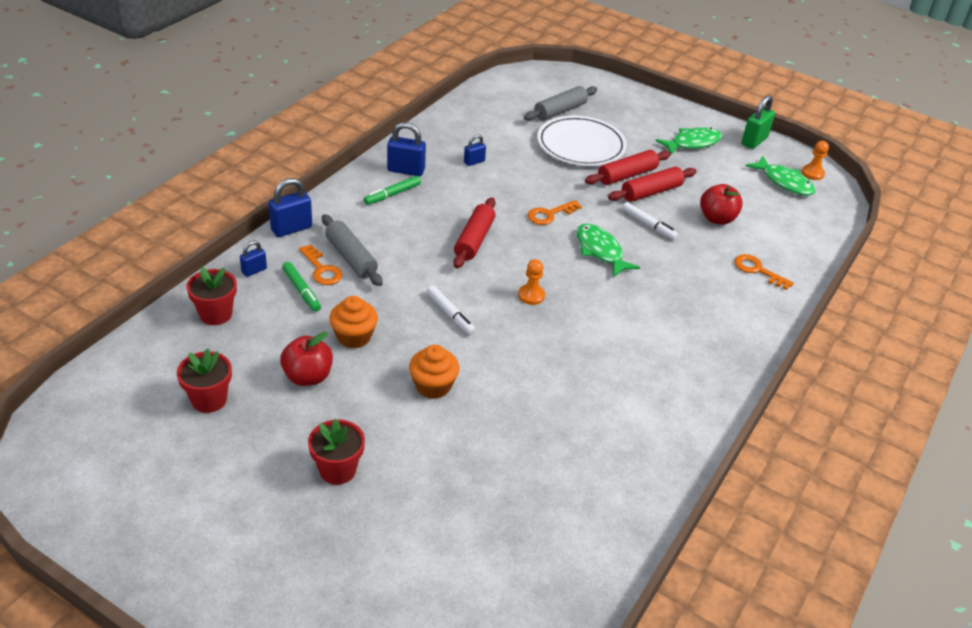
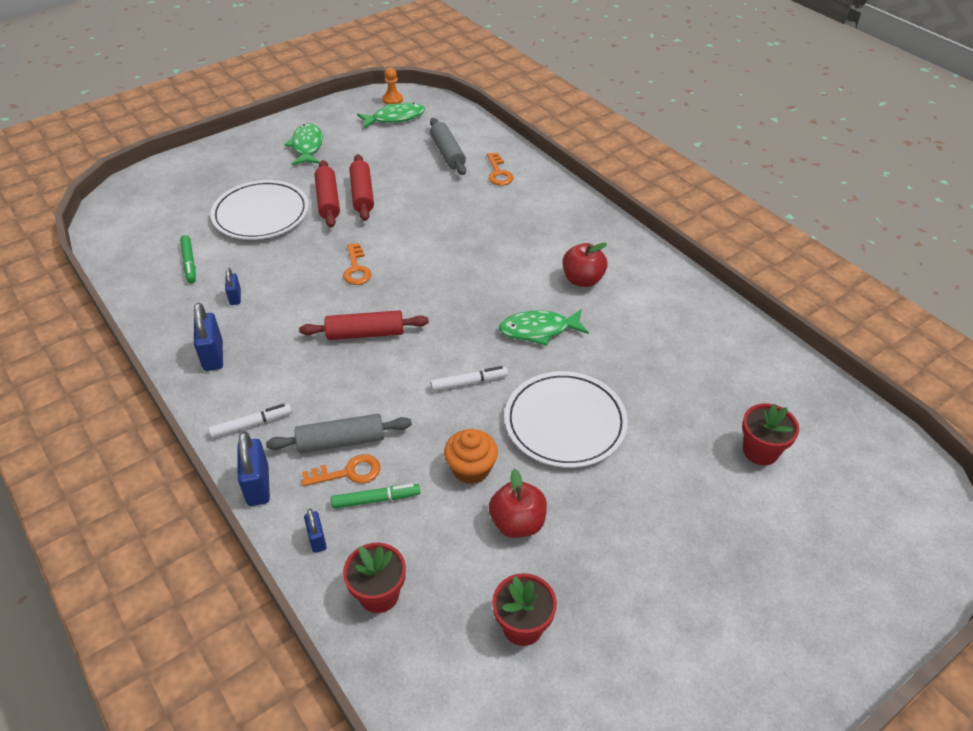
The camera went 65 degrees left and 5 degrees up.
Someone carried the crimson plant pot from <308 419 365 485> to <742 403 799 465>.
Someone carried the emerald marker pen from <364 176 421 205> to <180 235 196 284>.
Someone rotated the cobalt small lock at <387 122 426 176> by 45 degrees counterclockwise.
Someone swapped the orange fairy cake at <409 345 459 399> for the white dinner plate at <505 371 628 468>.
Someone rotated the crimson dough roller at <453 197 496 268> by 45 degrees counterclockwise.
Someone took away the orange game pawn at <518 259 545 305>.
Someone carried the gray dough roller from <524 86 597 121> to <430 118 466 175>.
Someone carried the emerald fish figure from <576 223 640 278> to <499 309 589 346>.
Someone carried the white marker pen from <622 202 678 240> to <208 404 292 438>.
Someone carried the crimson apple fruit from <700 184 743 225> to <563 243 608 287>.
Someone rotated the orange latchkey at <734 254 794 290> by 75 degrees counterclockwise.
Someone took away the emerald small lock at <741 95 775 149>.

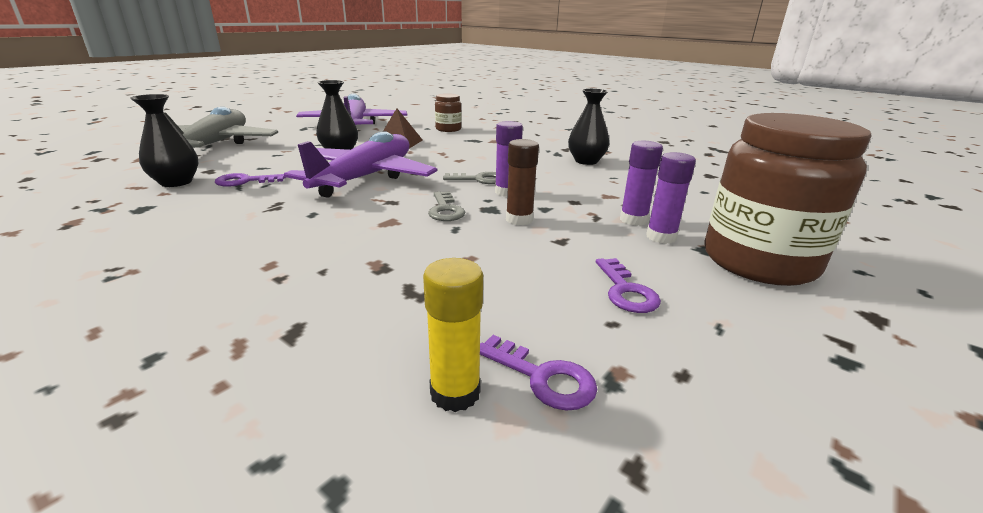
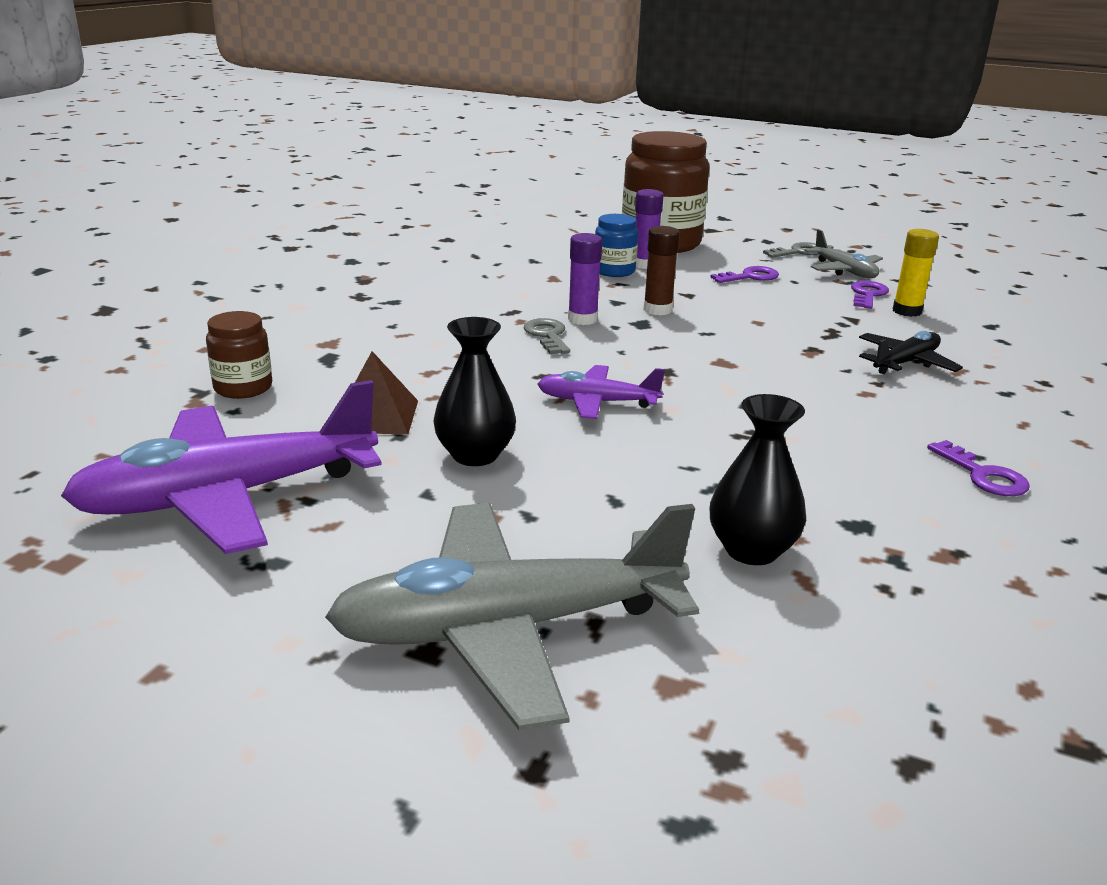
The camera went 105 degrees left and 0 degrees up.
Someone carried the purple latchkey from <215 173 286 187> to <927 440 1030 496>.
Someone scaled the purple plane at <284 132 437 198> by 0.51.
Someone carried the gray latchkey from <428 191 465 221> to <763 242 820 258>.
Someone took away the ebony vase at <568 88 609 165>.
Someone swapped the purple glue at <620 141 663 226> for the cobalt jam jar at <595 214 638 277>.
Someone put down the gray plane at <805 230 883 278>.
Someone put down the ebony plane at <859 331 963 374>.

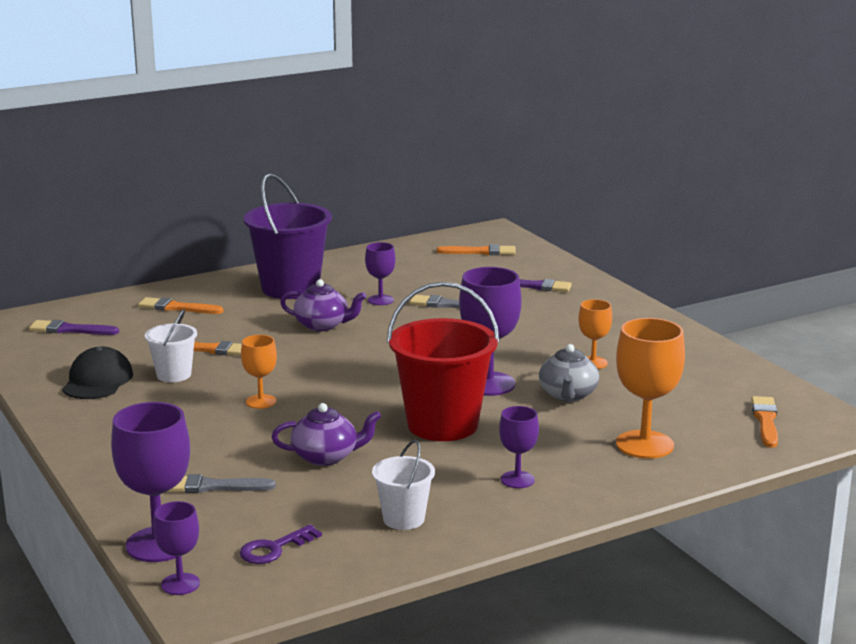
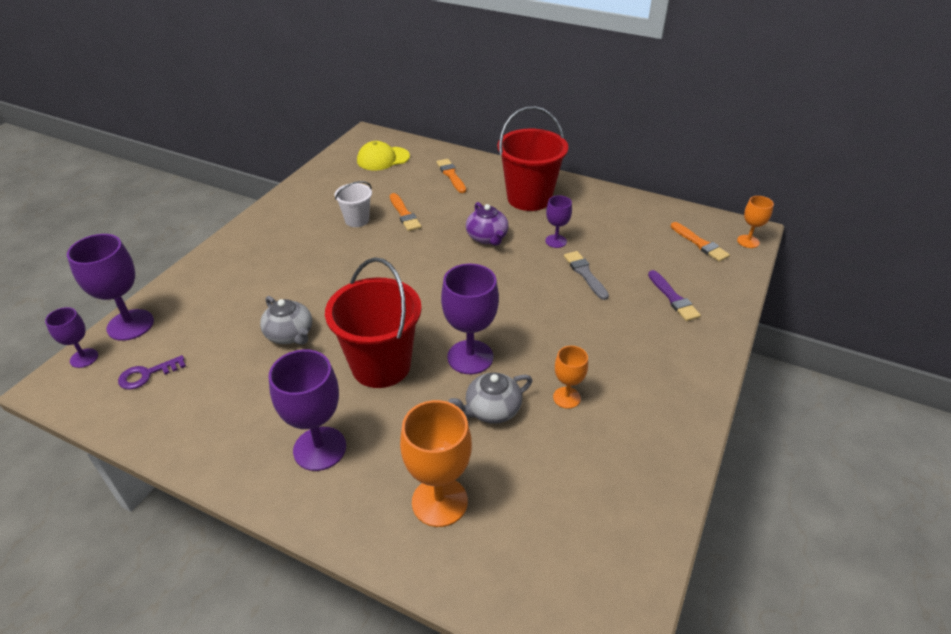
The camera went 55 degrees right and 20 degrees up.
Someone swapped the purple paintbrush at <29 320 119 335> for the yellow baseball cap at <357 141 410 170>.
Someone took away the ebony baseball cap at <62 347 133 399>.
Someone took away the gray paintbrush at <167 474 276 493>.
Someone rotated the purple latchkey at <240 525 322 564> by 45 degrees counterclockwise.
Someone carried the orange wine glass from <241 335 277 409> to <737 196 774 248>.
Someone repainted the purple pail at <244 173 332 299>, which became the crimson pail at <498 106 568 211>.
Someone repainted the purple teapot at <271 403 381 466>, which became the gray teapot at <260 296 312 345>.
Someone took away the white pail at <372 440 435 530>.
Someone scaled the purple wine glass at <499 406 539 488> by 1.78.
Someone took away the orange paintbrush at <751 396 778 448>.

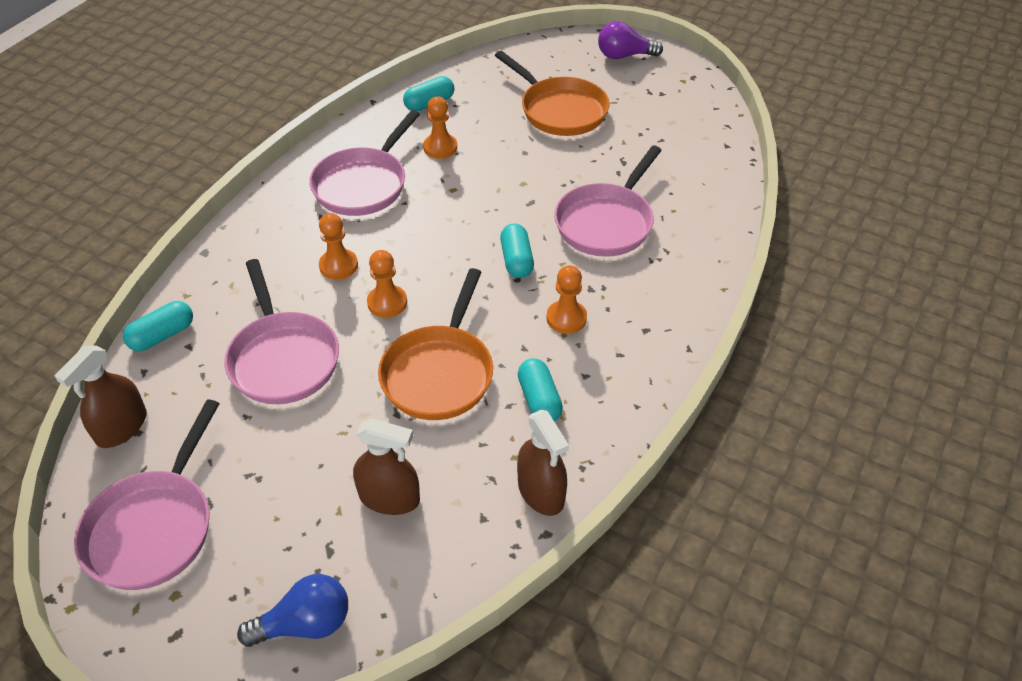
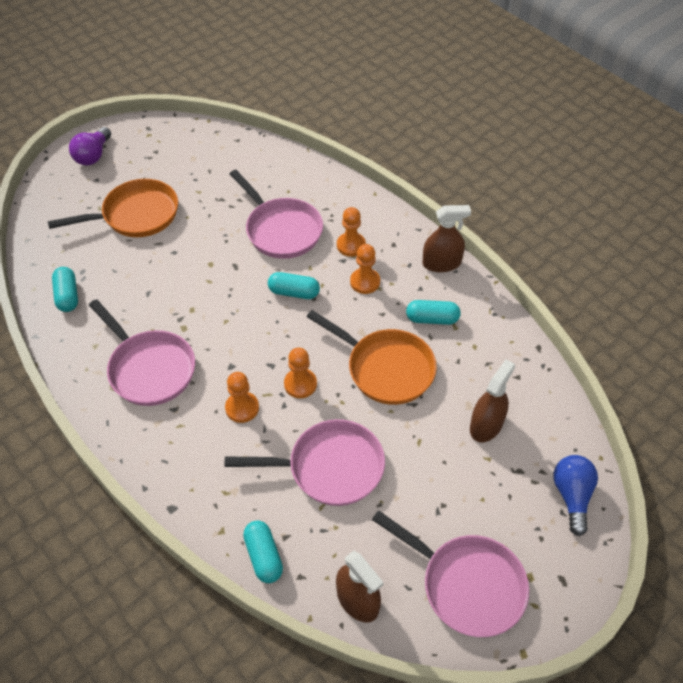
The camera went 70 degrees left and 5 degrees up.
Someone carried the orange game pawn from <423 96 457 159> to <337 207 366 257>.
Someone carried the brown sprayer from <517 410 569 516> to <423 205 471 272>.

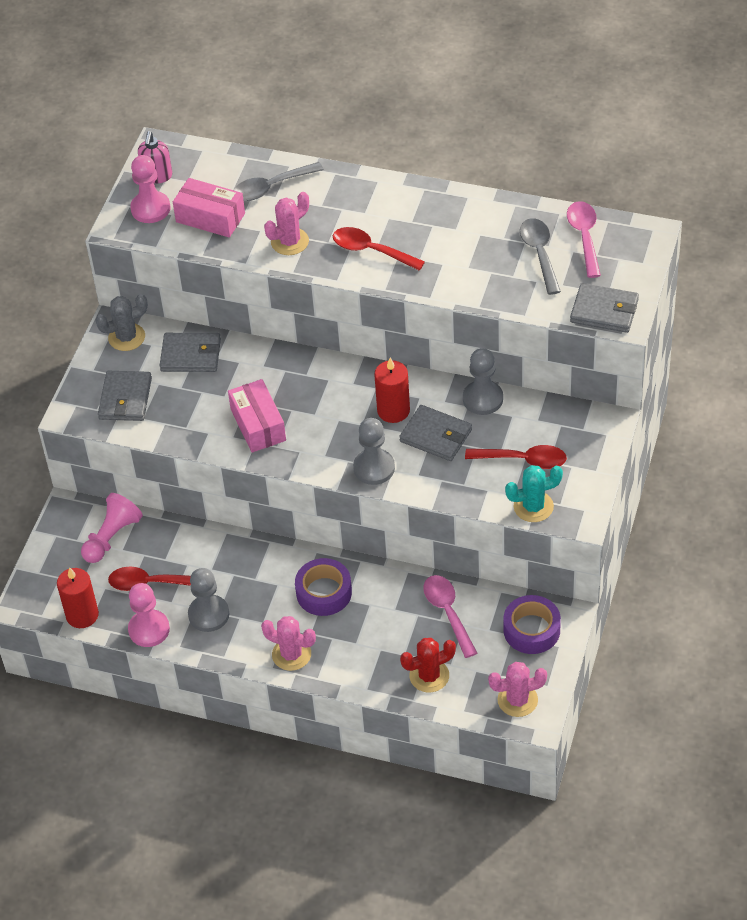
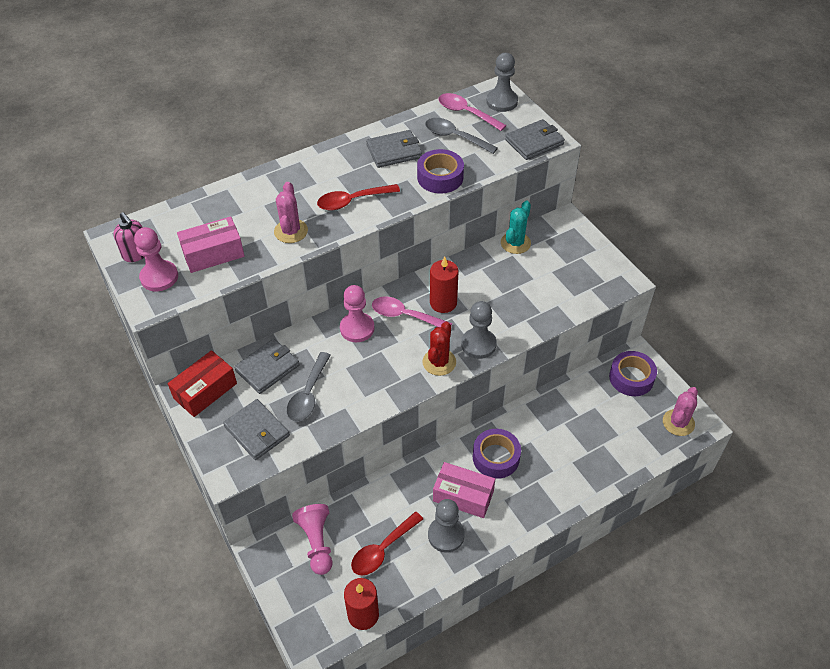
The camera went 50 degrees left and 0 degrees up.
Someone swapped the gray cactus at <95 294 148 351> for the crimson box at <168 350 237 417>.
Someone carried the rose-pink game pawn from <128 583 170 647> to <340 285 375 342>.
Someone carried the rose-pink box from <228 379 286 453> to <433 462 495 518>.
Someone carried the gray spoon from <234 162 324 201> to <287 352 331 422>.
Someone took away the rose-pink cactus at <261 616 316 671>.
Someone carried the gray billfold from <399 405 472 461> to <366 130 422 168>.
Someone carried the crimson cactus from <400 638 456 693> to <423 322 456 376>.
Someone carried the rose-pink spoon from <423 575 477 658> to <372 297 452 327>.
Someone carried the gray game pawn from <463 348 503 415> to <486 53 518 112>.
Someone took away the crimson spoon at <465 445 567 469>.
Someone carried the turquoise cactus from <505 465 563 522> to <501 201 531 254>.
Someone put down the purple sticky tape at <417 149 464 193>.

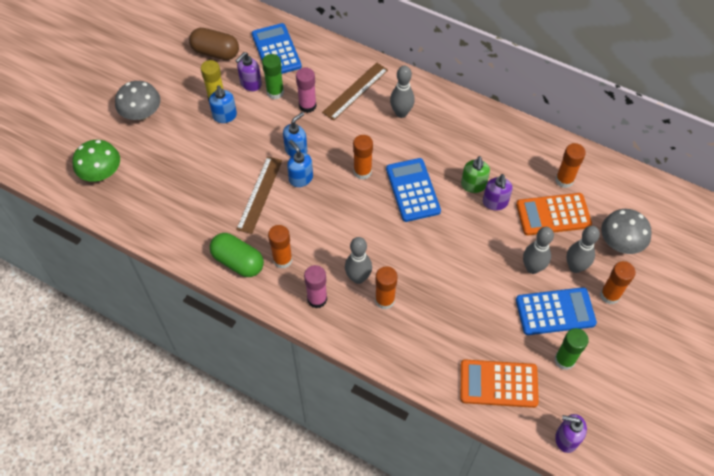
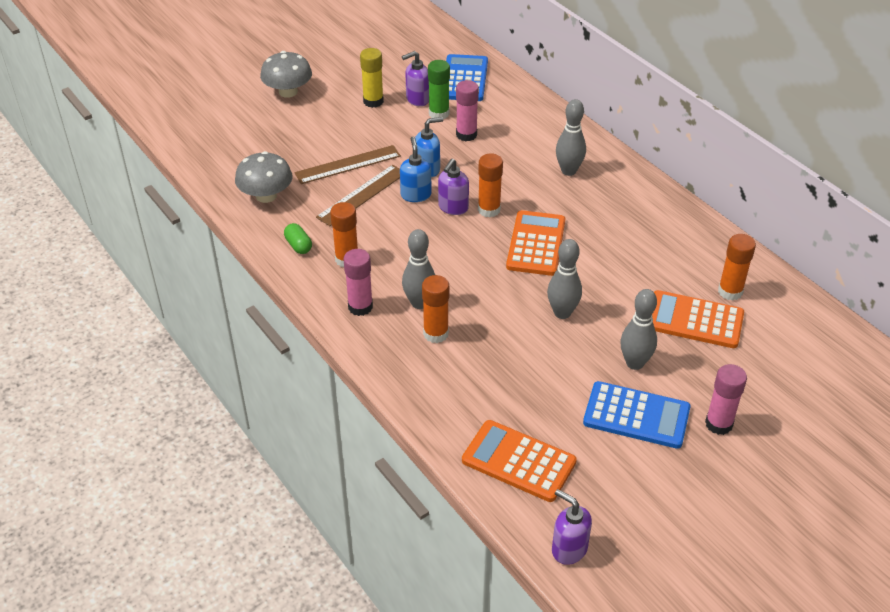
The camera went 25 degrees right and 15 degrees down.
Someone took away the emerald toadstool at <73 140 120 182>.
Someone took away the brown capsule at <189 28 239 60>.
Someone took away the cobalt pump bottle at <209 85 237 123>.
Someone scaled the emerald capsule at <210 233 264 277> by 0.55.
Someone carried the brown straightedge from <322 63 388 121> to <295 145 401 184>.
Someone repainted the cobalt pocket calculator at <386 158 441 222>, which became the orange pocket calculator at <506 210 565 276>.
Someone took away the emerald pump bottle at <461 156 490 193>.
Someone carried the purple pump bottle from <483 174 513 210> to <438 159 469 215>.
Someone took away the emerald glue at <554 328 589 370>.
Someone carried the gray skittle from <566 226 600 273> to <547 239 582 319>.
Someone repainted the orange glue at <600 261 636 304>, which became the rose-pink glue at <705 364 747 435>.
Someone carried the gray toadstool from <601 209 652 254> to <235 151 293 203>.

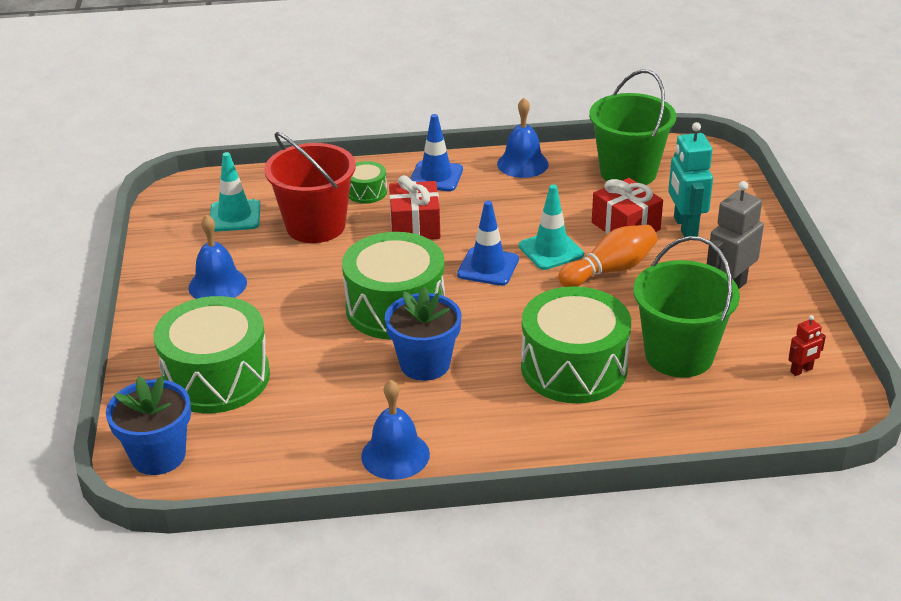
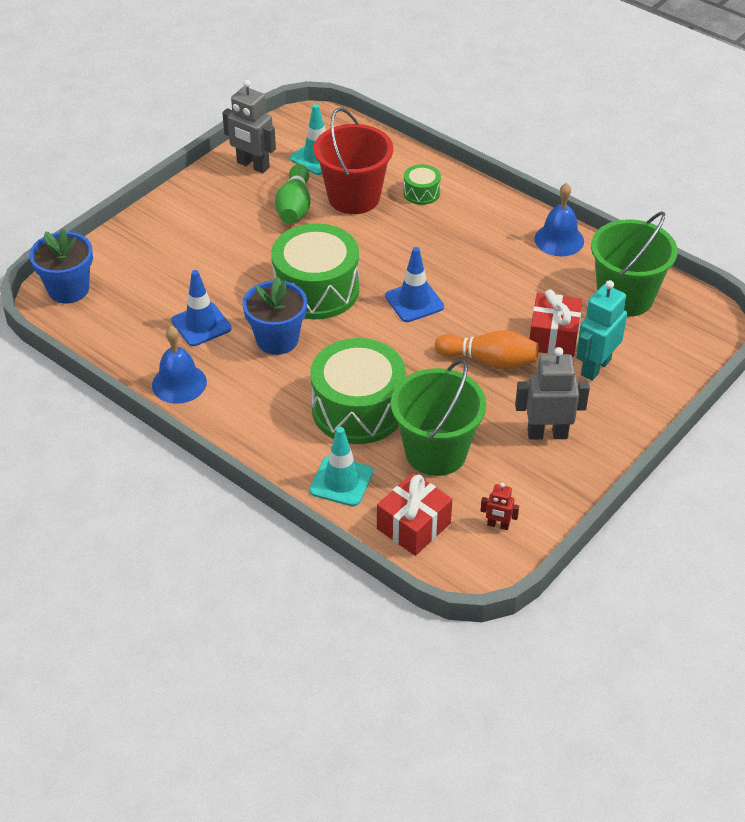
The camera went 45 degrees right and 10 degrees up.
Someone took away the emerald snare drum at <154 296 270 413>.
Someone took away the cobalt school bell at <188 214 247 299>.
Someone carried the crimson gift from <389 175 440 239> to <377 473 452 556>.
Someone carried the cobalt traffic cone from <410 114 463 191> to <171 270 232 346>.
Someone carried the turquoise traffic cone from <519 185 584 270> to <309 427 373 507>.
Someone put down the gray robot figure at <222 80 276 173>.
Someone put down the emerald skittle at <275 164 311 224>.

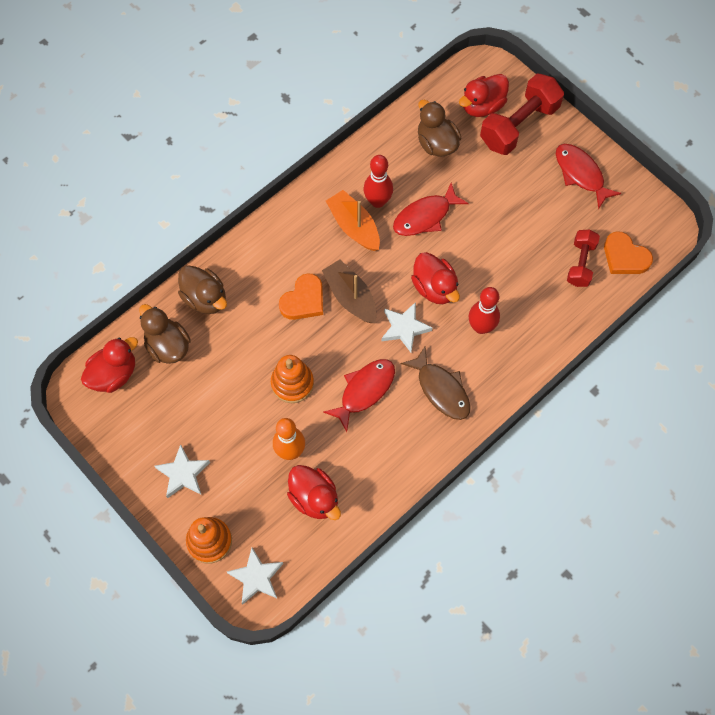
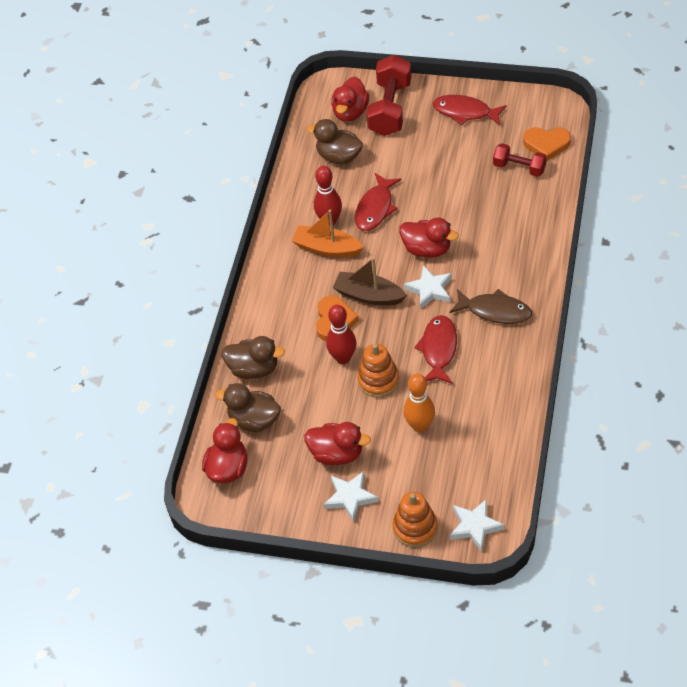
The camera went 30 degrees left and 15 degrees down.
Someone carried the crimson duck from <287 465 341 520> to <304 422 371 465>.
Someone carried the crimson skittle from <469 287 500 334> to <326 305 356 364>.
Someone rotated the crimson free weight at <567 230 600 287> by 45 degrees counterclockwise.

